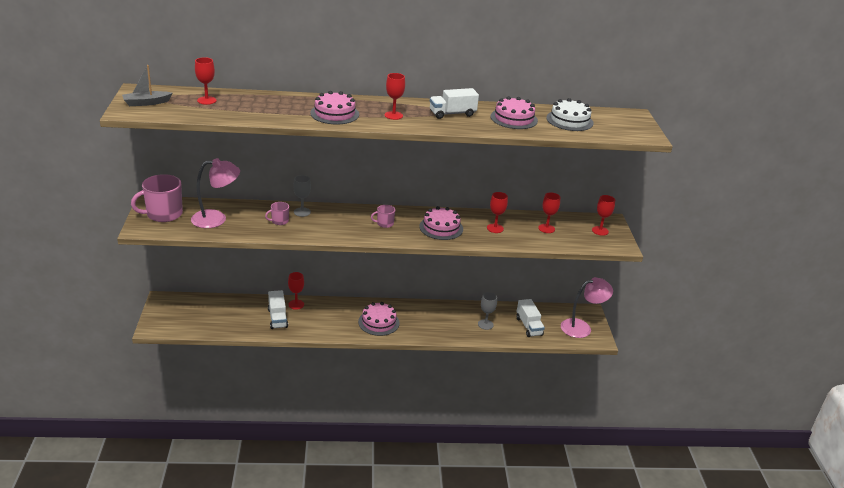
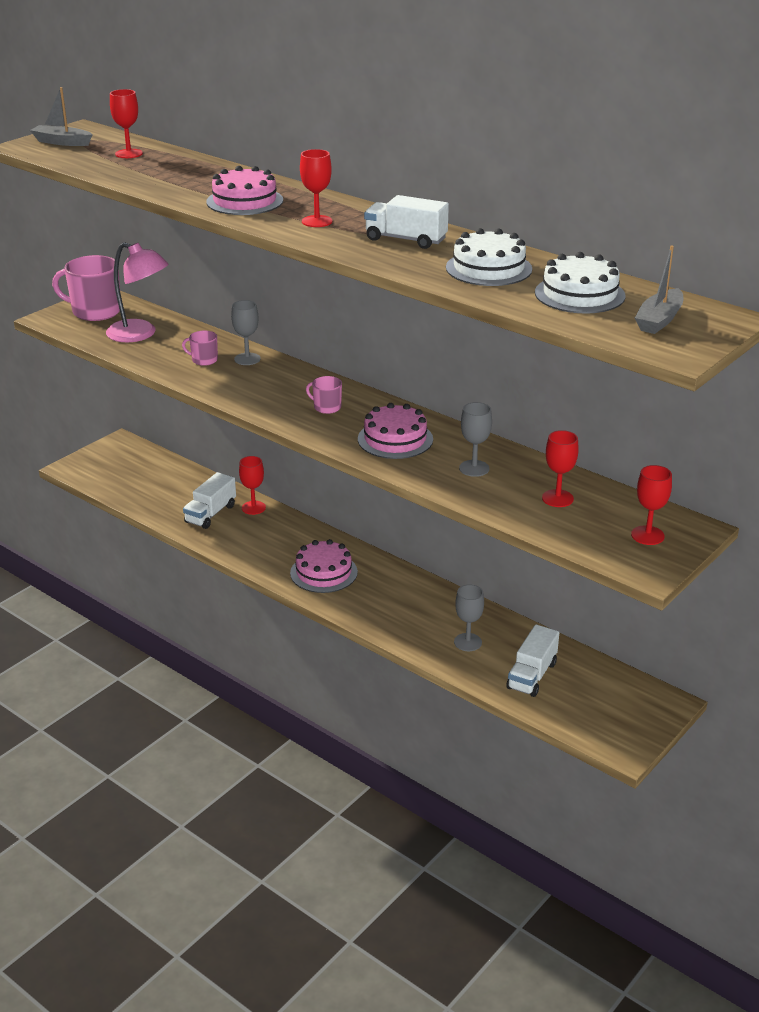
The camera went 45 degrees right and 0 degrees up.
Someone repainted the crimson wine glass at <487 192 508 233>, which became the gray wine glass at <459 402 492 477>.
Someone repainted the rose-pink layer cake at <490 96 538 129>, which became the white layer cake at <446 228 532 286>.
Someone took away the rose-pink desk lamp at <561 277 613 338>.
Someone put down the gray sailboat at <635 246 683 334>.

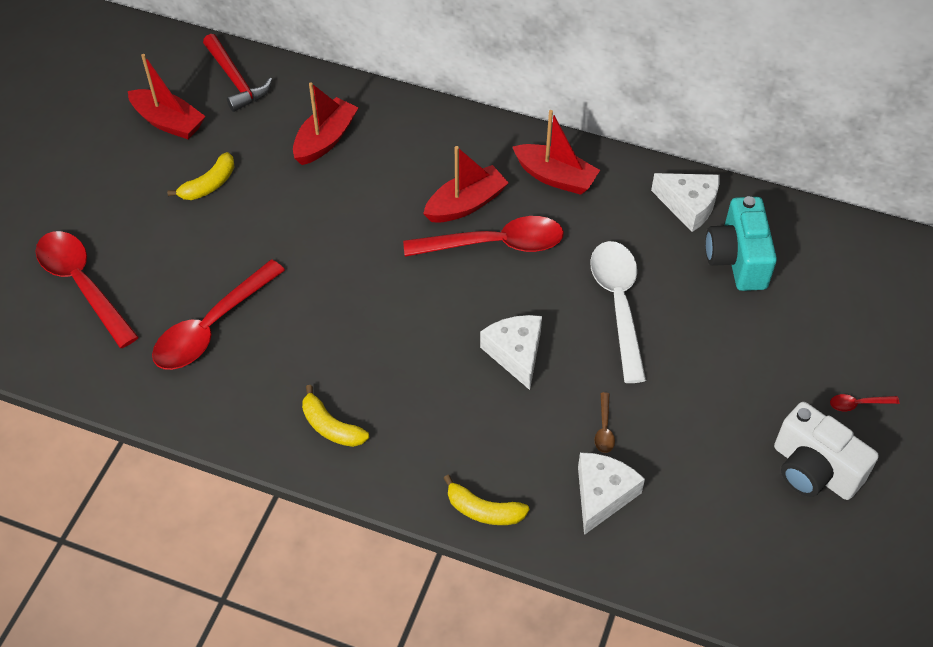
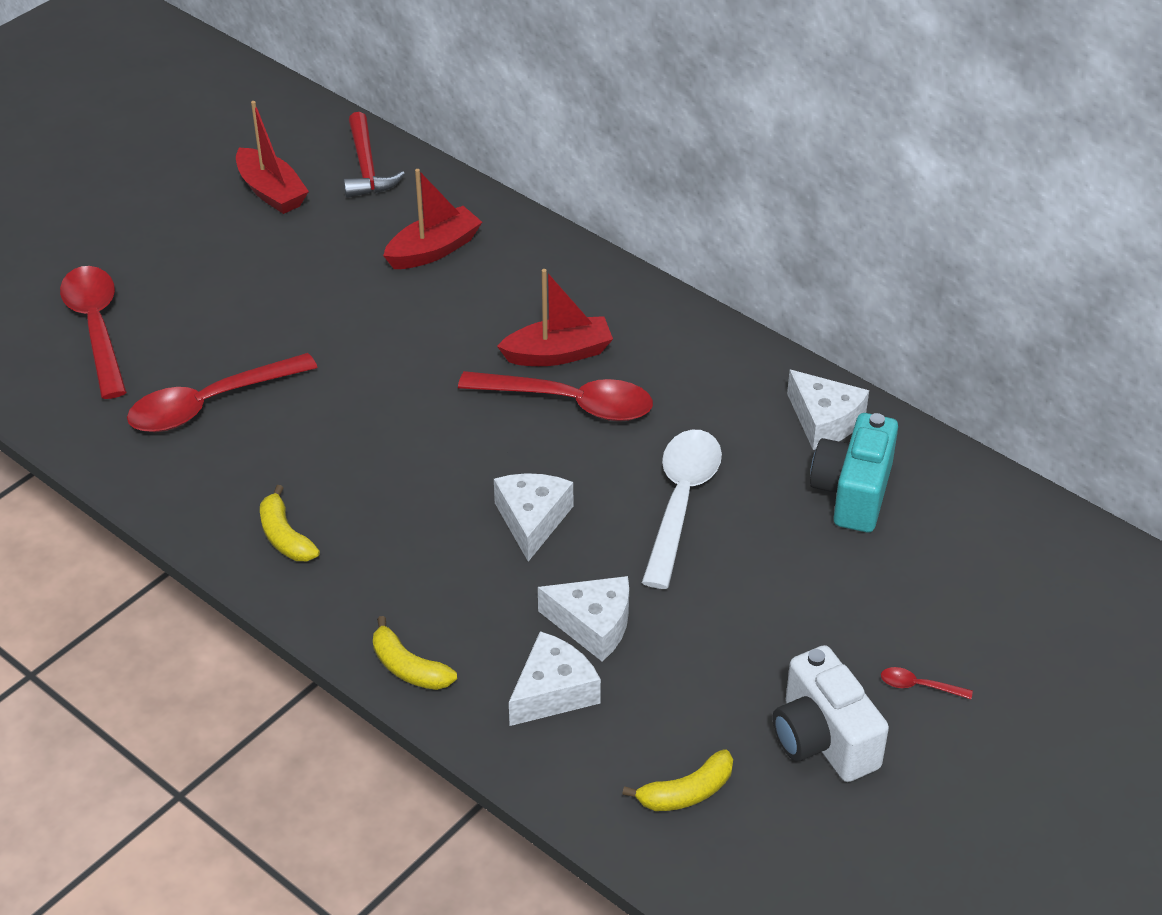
The camera went 20 degrees right and 10 degrees down.
Someone carried the yellow banana fruit from <167 152 234 200> to <623 749 733 811>.
Someone took away the crimson sailboat at <513 110 600 195>.
Someone swapped the brown spoon at <595 392 615 453> for the white piece of cheese at <538 576 629 661>.

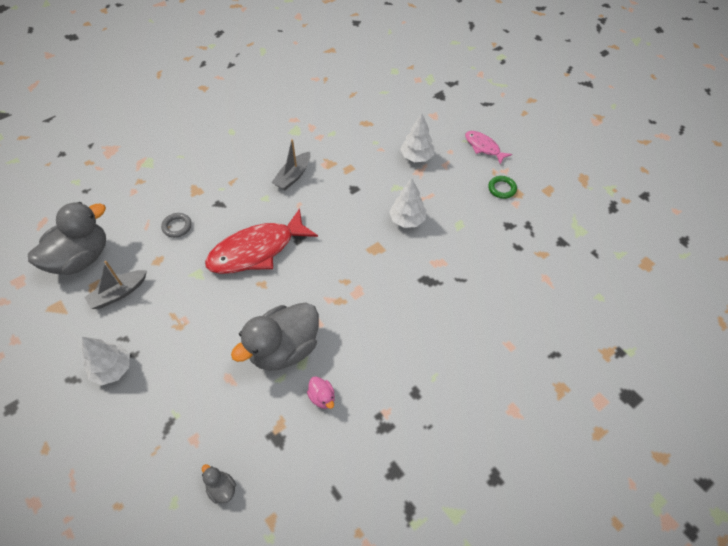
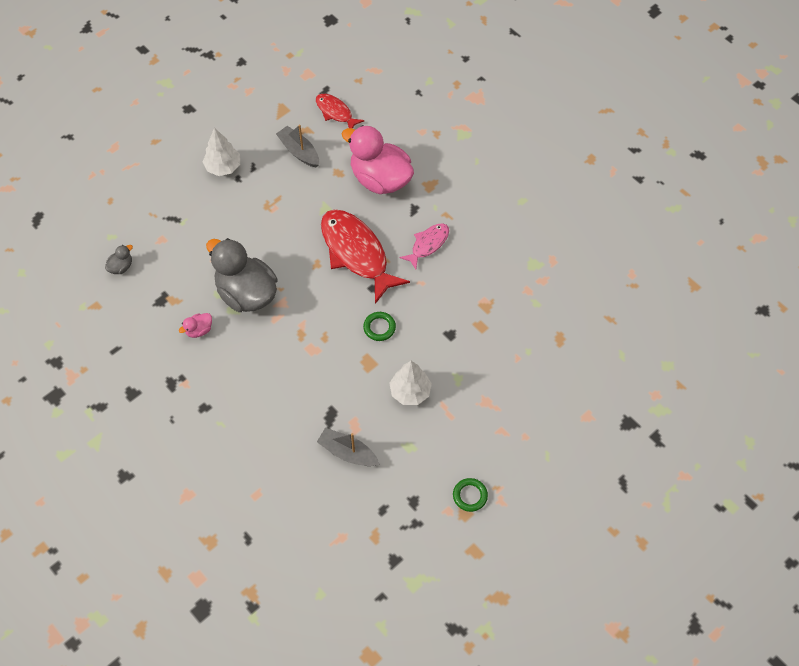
The camera went 85 degrees right and 5 degrees up.
Someone swapped the gray duck at <28 202 106 275> for the crimson fish figure at <316 94 364 129>.
Someone swapped the gray hoop at <161 213 192 238> for the rose-pink duck at <342 125 414 194>.
Someone carried the gray sailboat from <271 139 311 190> to <317 428 380 466>.
Someone took away the white fir tree at <400 113 434 162>.
Someone carried the rose-pink fish figure from <465 131 512 164> to <400 224 449 269>.
Someone put down the emerald hoop at <363 312 396 341>.

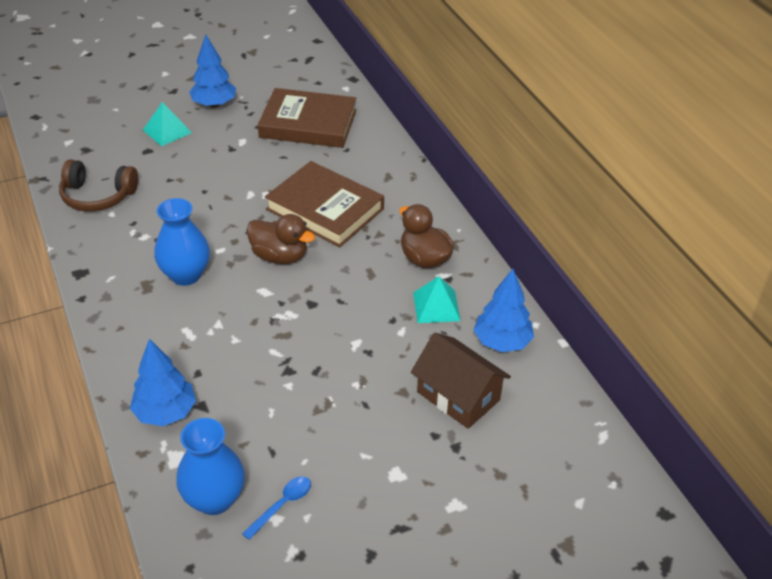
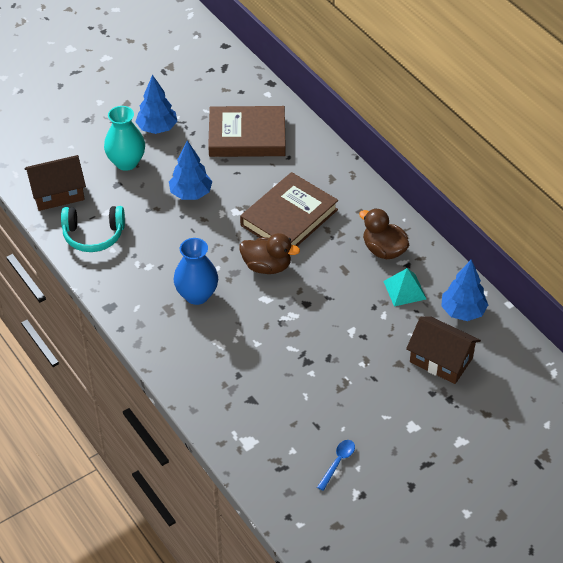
The camera went 10 degrees left and 5 degrees up.
Someone repainted the brown headphones at <59 160 138 212>, which became the turquoise headphones at <61 206 125 252>.
Someone carried the cobalt fir tree from <130 339 196 426> to <169 140 212 200>.
Someone swapped the turquoise pyramid shape at <143 102 192 146> for the turquoise vase at <104 106 145 171>.
Someone took away the cobalt vase at <176 418 245 515>.
Someone rotated the brown hardback at <265 161 384 247> by 75 degrees counterclockwise.
Someone put down the brown cottage at <25 155 86 211>.

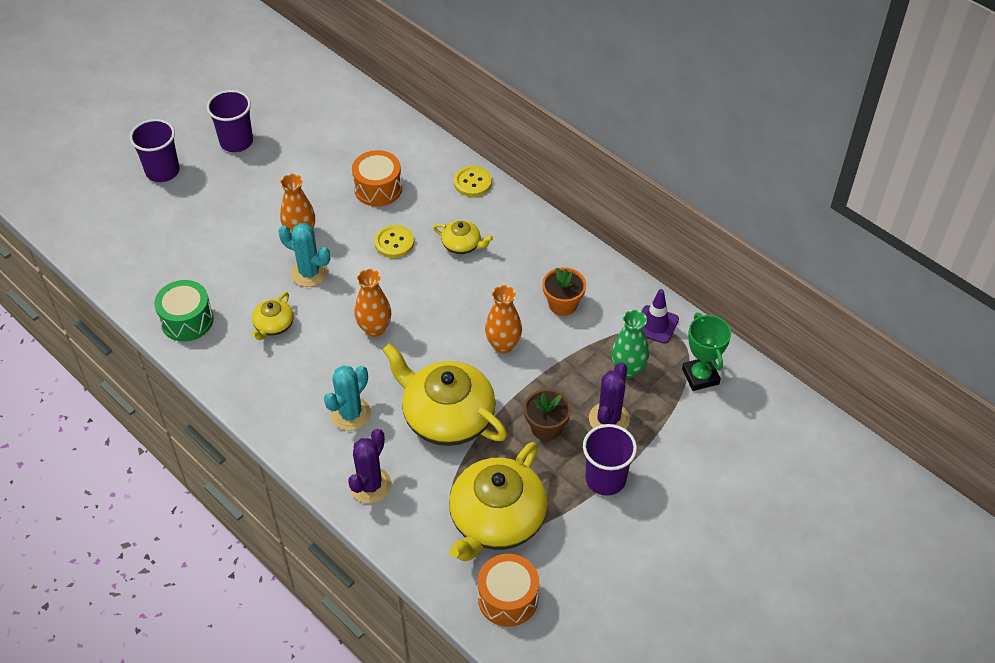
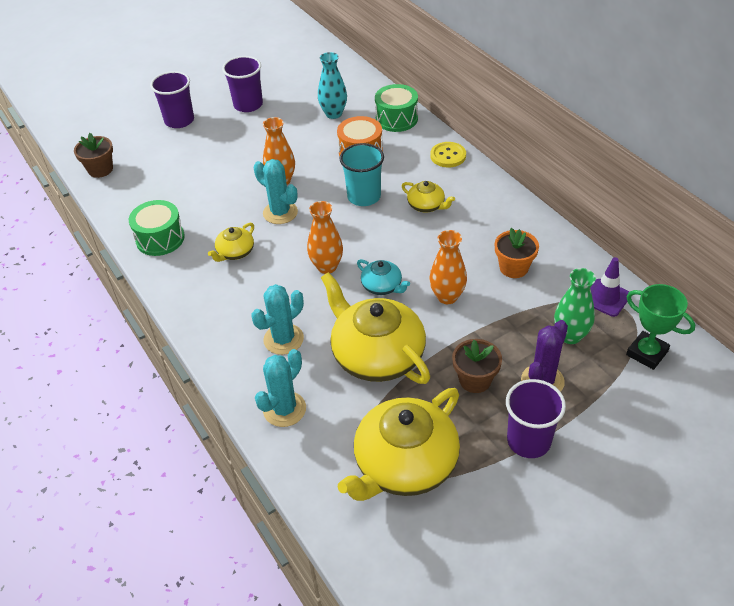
The camera went 15 degrees right and 5 degrees down.
Someone repainted the purple cactus at <348 429 392 504>, which became the turquoise cactus at <255 349 306 427>.
Someone swapped the yellow shirt button at <374 225 414 258> for the turquoise cup at <340 143 384 206>.
Someone took away the orange snare drum at <478 554 539 627>.
Someone rotated the emerald trophy at <682 313 731 391> by 45 degrees counterclockwise.
Someone put down the brown plant pot at <74 133 113 178>.
Someone put down the turquoise vase at <318 52 347 119>.
Someone put down the turquoise teapot at <357 259 410 295>.
Someone put down the emerald snare drum at <375 84 418 132>.

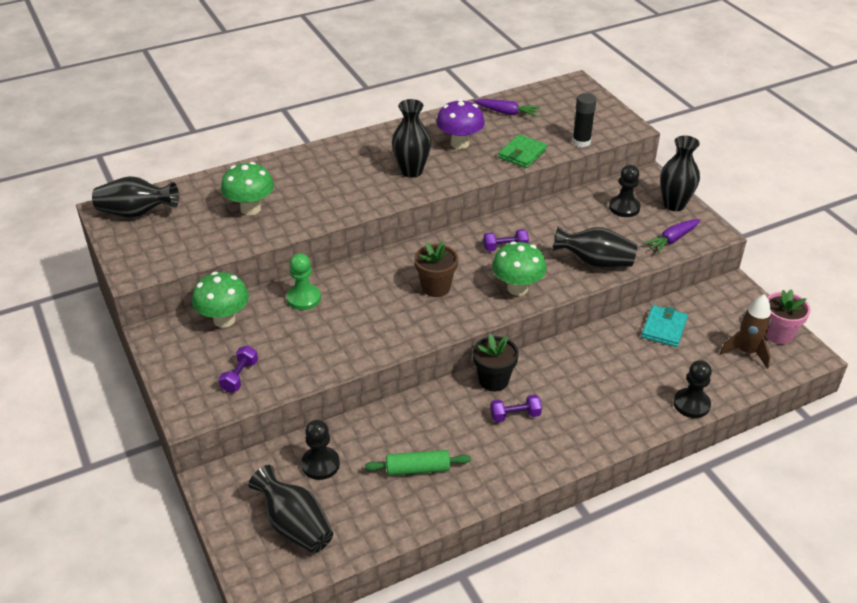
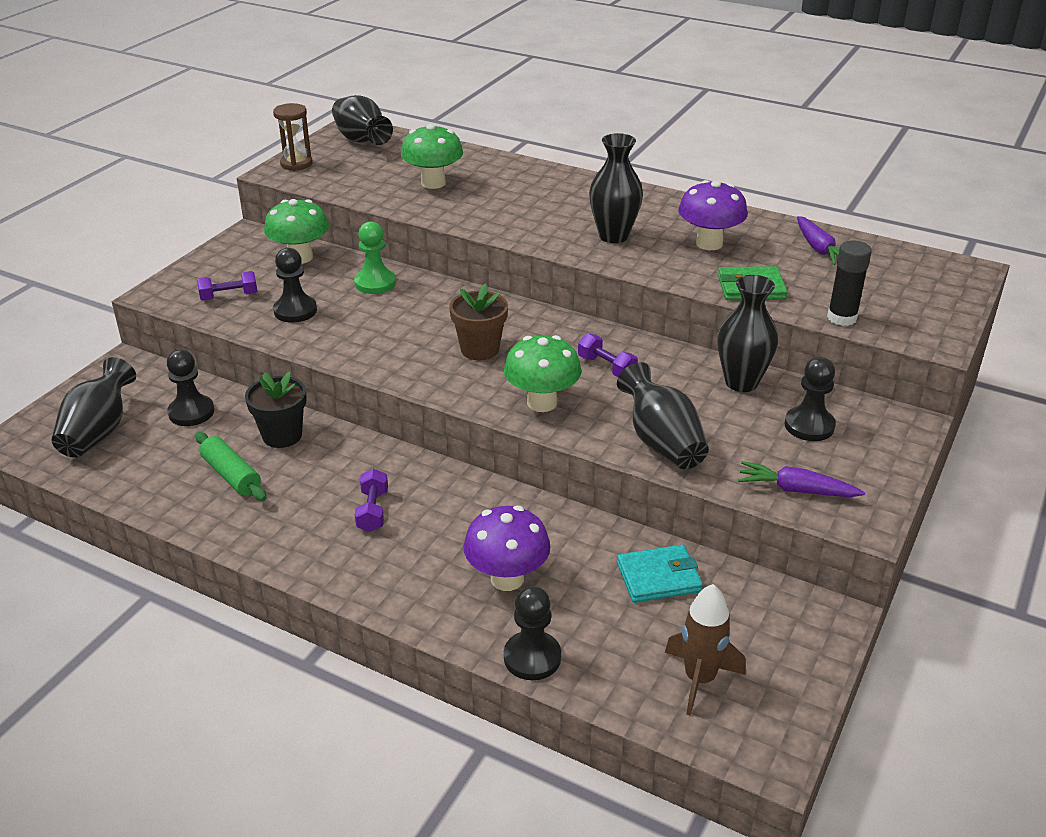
The camera went 55 degrees right and 5 degrees down.
Someone carried the ebony plant pot from <473 334 519 391> to <245 372 307 448>.
Someone rotated the purple free weight at <490 395 542 422> by 45 degrees clockwise.
Someone carried the ebony vase from <660 136 700 211> to <718 275 778 392>.
Someone took away the rose-pink plant pot at <766 289 811 344>.
Someone put down the brown sandglass at <273 103 313 171>.
Someone put down the ebony game pawn at <273 248 317 323>.
Someone put down the purple toadstool at <464 506 550 591>.

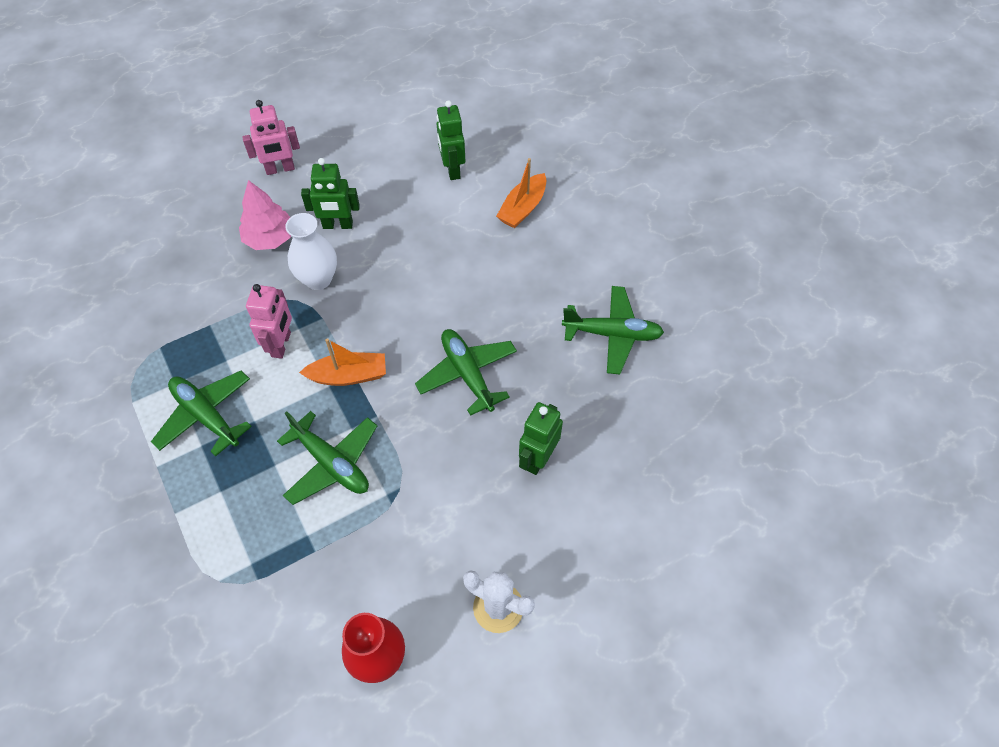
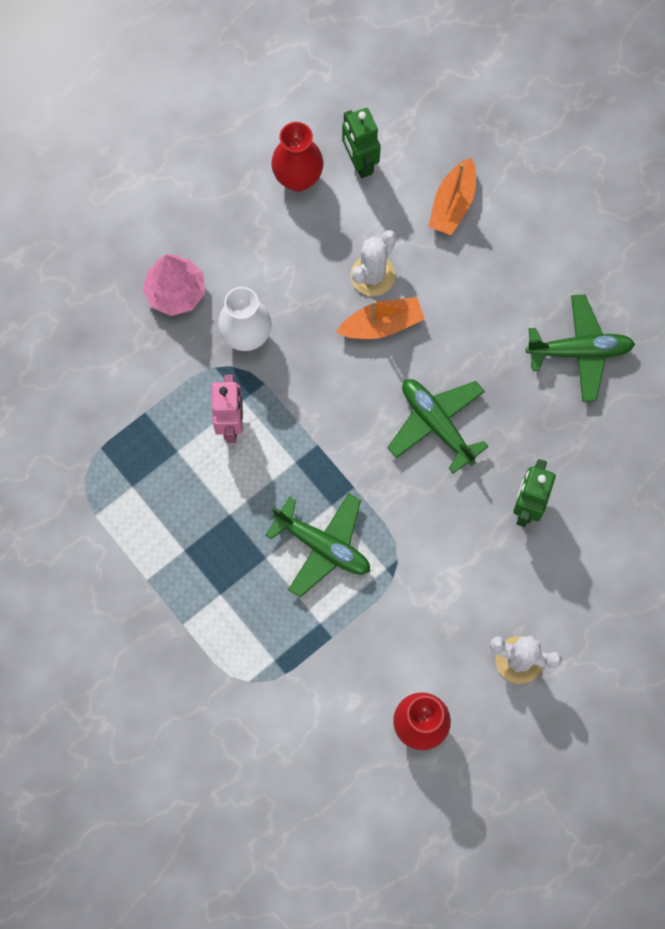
The camera went 10 degrees left and 15 degrees up.
Someone took away the emerald plane at <151 371 252 457>.
Someone took away the rose-pink robot figure at <242 100 300 175>.
Someone carried the orange sailboat from <299 338 386 386> to <336 297 424 339>.
Someone took away the emerald robot figure at <301 158 360 229>.
Someone put down the crimson vase at <271 122 323 192>.
Someone put down the white cactus at <350 230 396 296>.

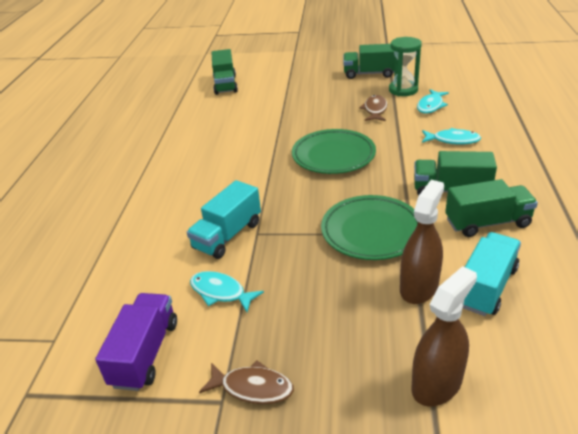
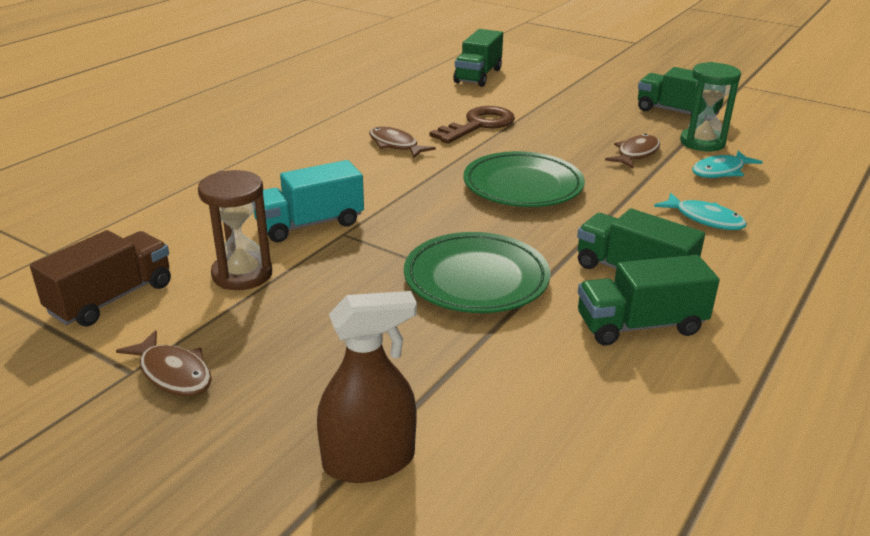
The camera went 25 degrees right and 5 degrees down.
Someone repainted the purple truck at <95 293 177 391>, which became the brown truck at <30 230 171 326>.
Someone swapped the turquoise fish figure at <190 271 264 312> for the brown sandglass at <198 170 272 290>.
Someone took away the brown sprayer at <400 180 444 304>.
Someone rotated the emerald truck at <445 179 538 237> by 150 degrees clockwise.
Someone took away the turquoise truck at <463 232 521 316>.
Someone put down the brown fish figure at <369 127 436 158>.
Someone put down the brown latchkey at <429 106 515 144>.

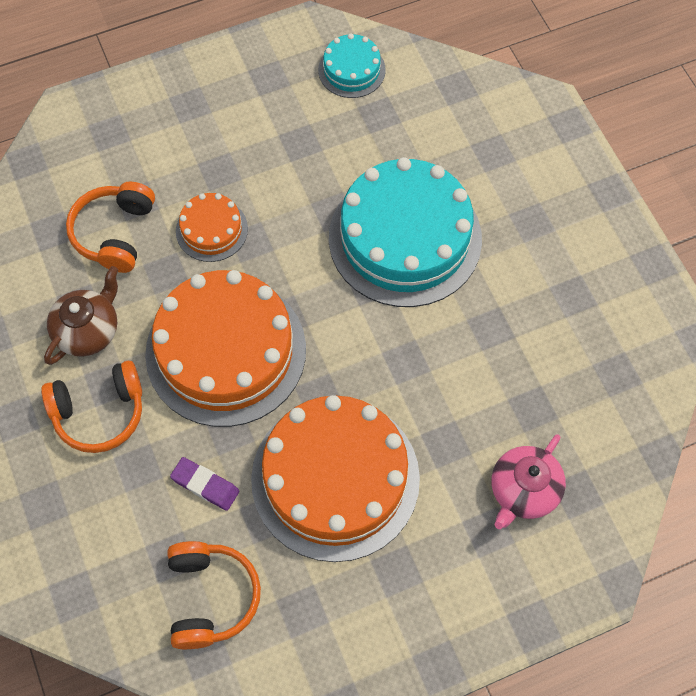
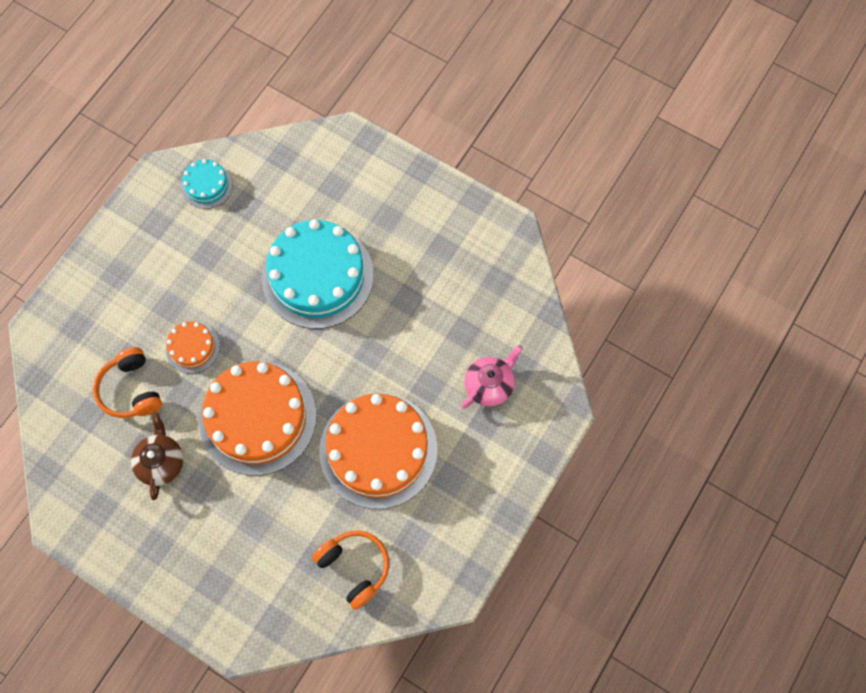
The camera went 35 degrees left and 5 degrees up.
Someone took away the orange headphones at <41 361 142 453>.
Someone took away the purple gum eraser at <170 457 239 511>.
Someone rotated the rose-pink teapot at <492 434 566 529> by 135 degrees counterclockwise.

